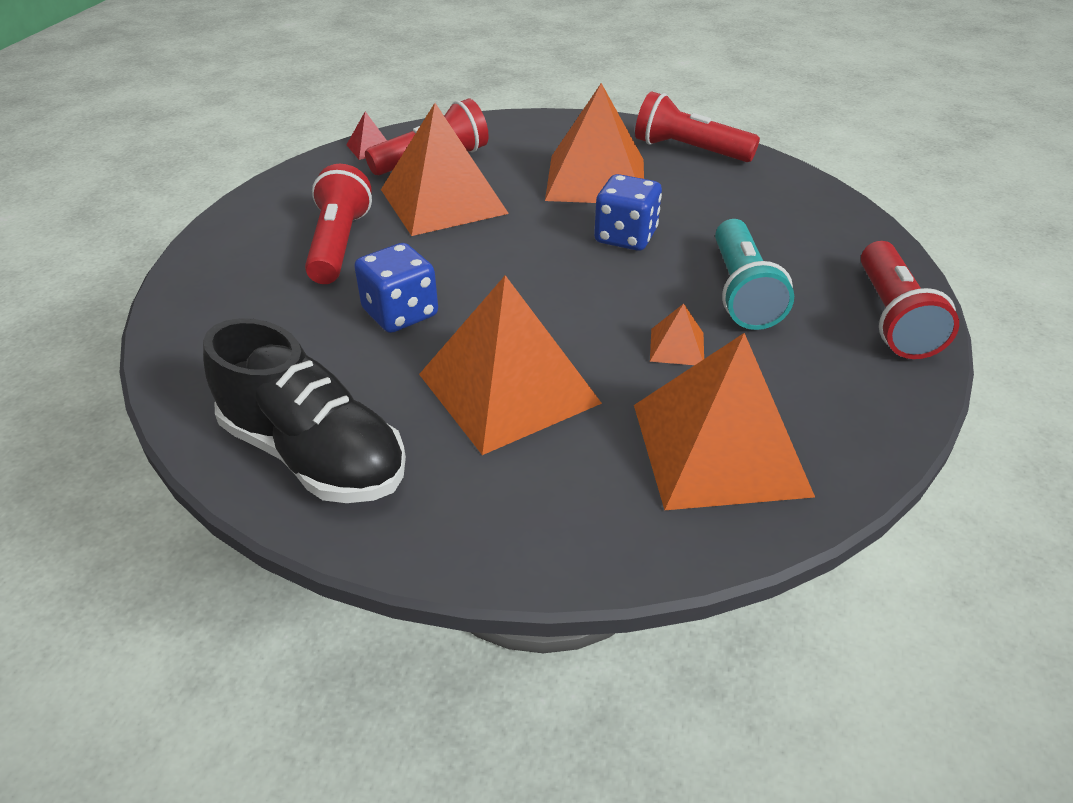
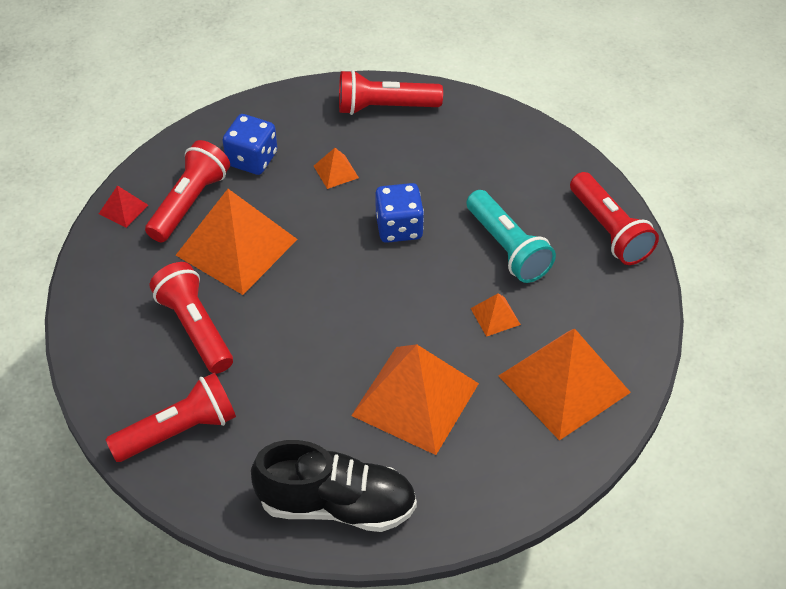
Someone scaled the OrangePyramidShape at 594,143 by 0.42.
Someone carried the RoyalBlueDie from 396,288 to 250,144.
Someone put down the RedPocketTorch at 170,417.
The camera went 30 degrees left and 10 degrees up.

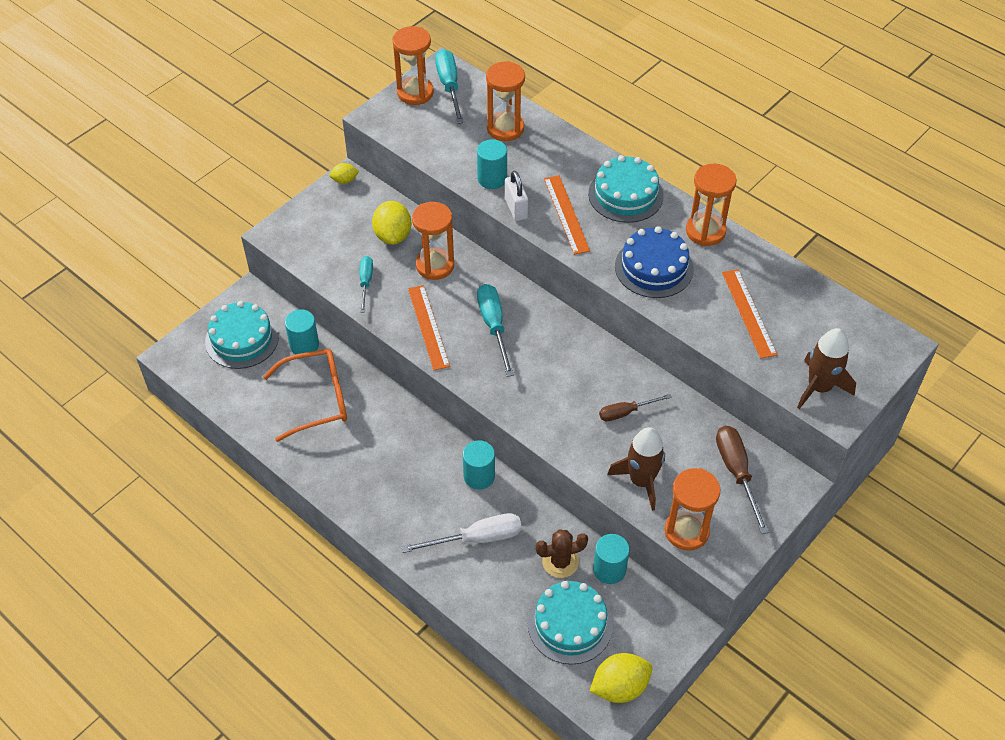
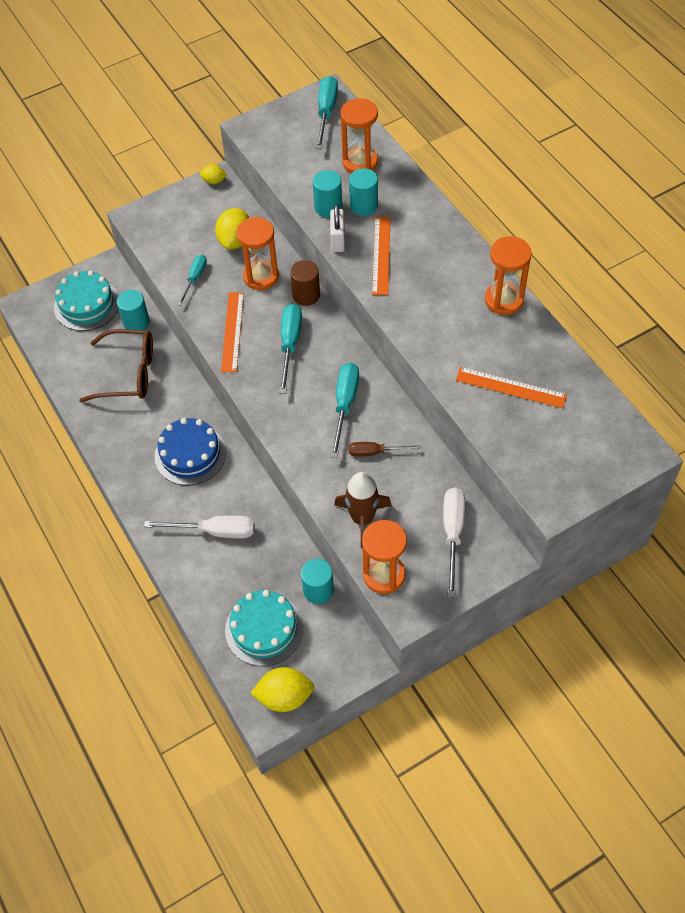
Someone took away the OrangeSandglass at 413,65.
Someone took away the TurquoiseGateau at 626,189.
Someone carried the RoyalBlueGateau from 654,262 to 190,451.
Someone rotated the OrangeStraightedge at 749,314 by 75 degrees counterclockwise.
Someone took away the BrownSpaceship at 826,368.
Someone repainted the OrangeEyeglasses at 305,395, which became the BrownEyeglasses at 116,365.
Someone repainted the BrownHandScrewdriver at 742,480, which became the PureWhiteHandScrewdriver at 454,542.
Someone carried the TurquoiseCylinderShape from 479,465 to 363,192.
Someone took away the BrownSaguaroCactus at 562,553.
Someone put down the BrownCylinderShape at 305,283.
Someone put down the TurquoiseHandScrewdriver at 345,410.
The camera went 20 degrees right and 5 degrees up.

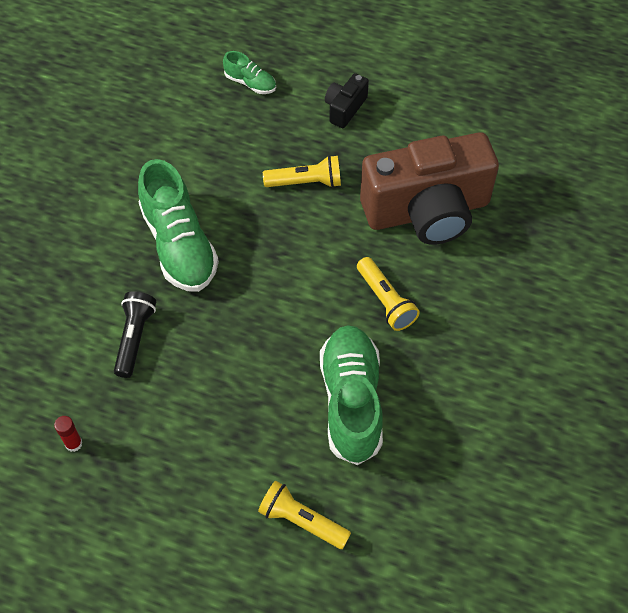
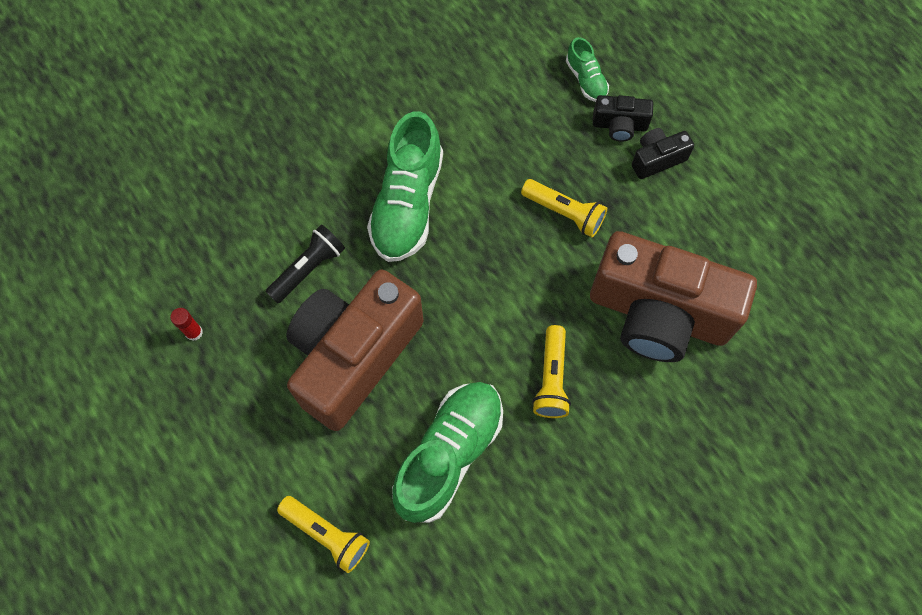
Someone rotated the BrightYellowPocketTorch at 304,515 by 150 degrees clockwise.
Someone put down the JetBlackCompactCamera at 623,118.
Someone put down the BrownCompactCamera at 354,350.
The camera went 35 degrees right and 10 degrees up.

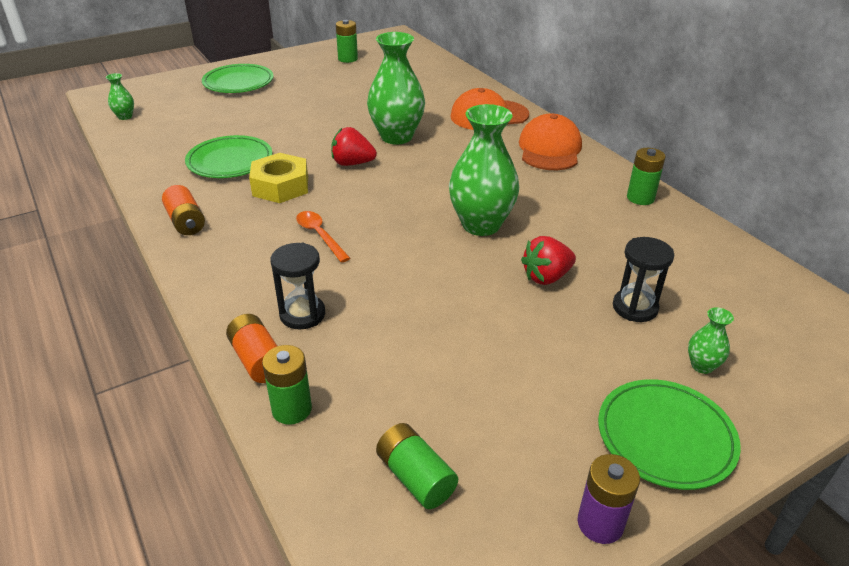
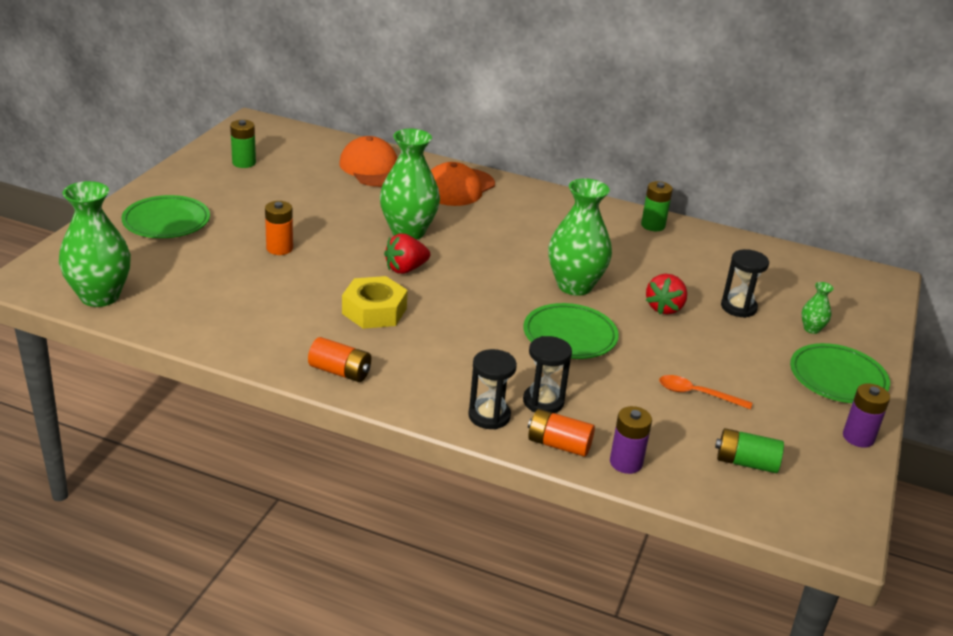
Someone scaled the EmeraldFlowerVase at 120,96 by 2.25.
Someone carried the OrangePeakedCap from 550,142 to 368,161.
Someone carried the EmeraldDinnerPlate from 228,156 to 571,331.
Someone carried the OrangeTablespoon from 323,237 to 705,392.
Someone repainted the EmeraldBattery at 287,385, which became the PurpleBattery at 631,440.
Someone put down the OrangeBattery at 279,228.
Someone put down the JetBlackSandglass at 492,389.
The camera went 40 degrees left and 5 degrees down.

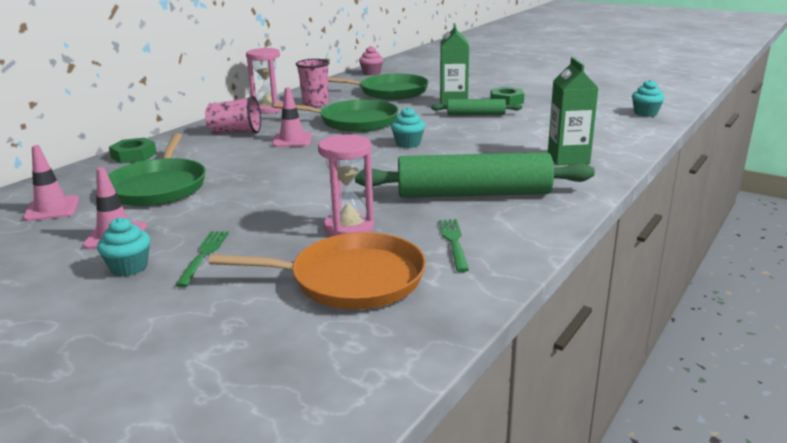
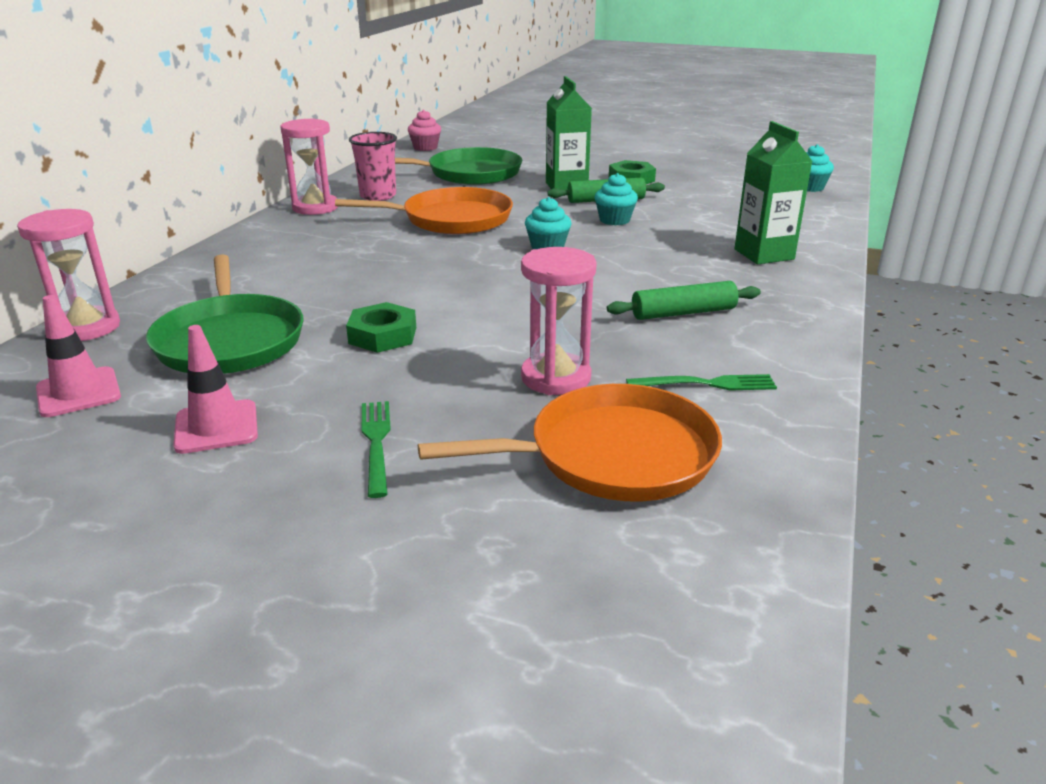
Someone took away the RosePinkSafetyCone at 292,117.
Someone took away the RosePinkBeaker at 233,114.
Someone repainted the EmeraldPan at 336,116, which became the OrangePan at 424,210.
Someone carried the EmeraldHexagonNut from 133,151 to 381,327.
Someone scaled the EmeraldPastryRoller at 475,175 by 0.52.
Someone carried the TurquoiseFairyCake from 123,246 to 616,199.
Someone rotated the EmeraldTableFork at 454,245 by 105 degrees clockwise.
Someone put down the RosePinkSandglass at 68,275.
The camera went 15 degrees left and 5 degrees up.

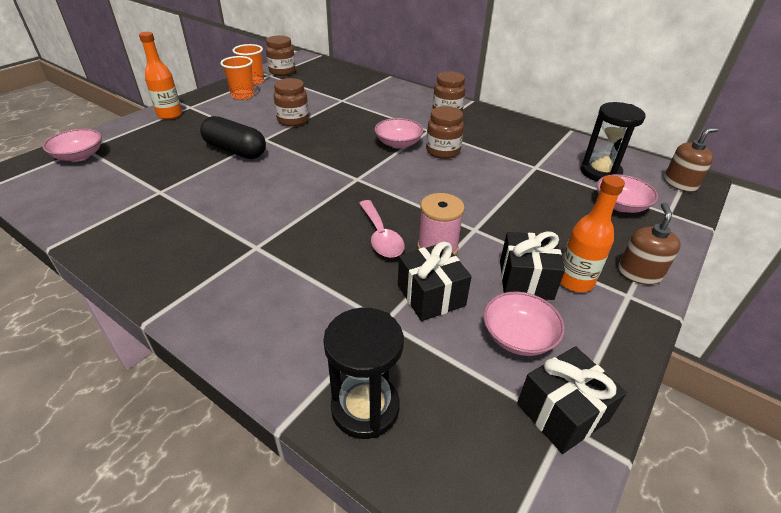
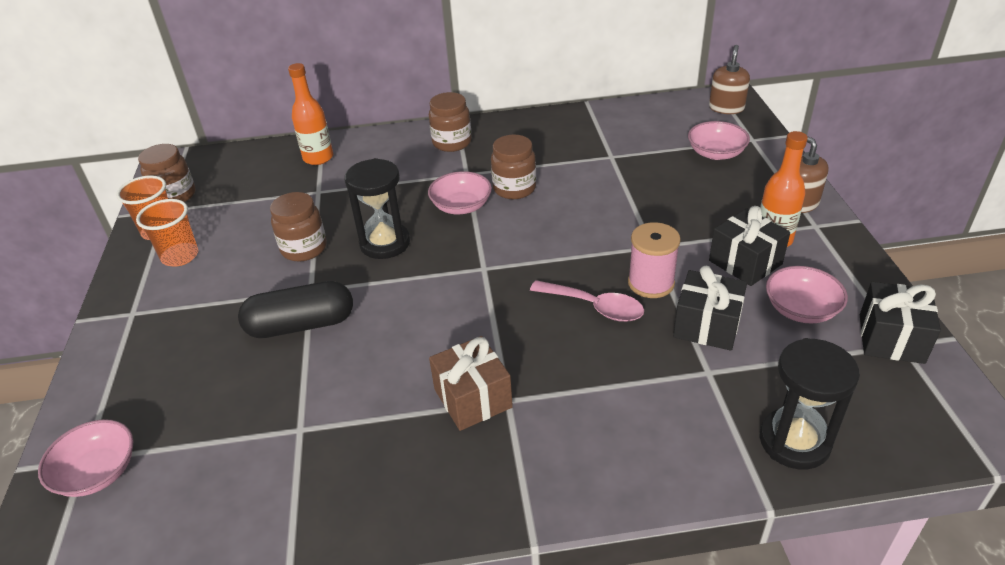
Someone carried the OrangeFlask from 160,76 to 310,114.
Someone carried the JetBlackSandglass from 612,141 to 377,208.
Someone put down the BrownGift at 471,383.
The camera went 40 degrees left and 0 degrees up.

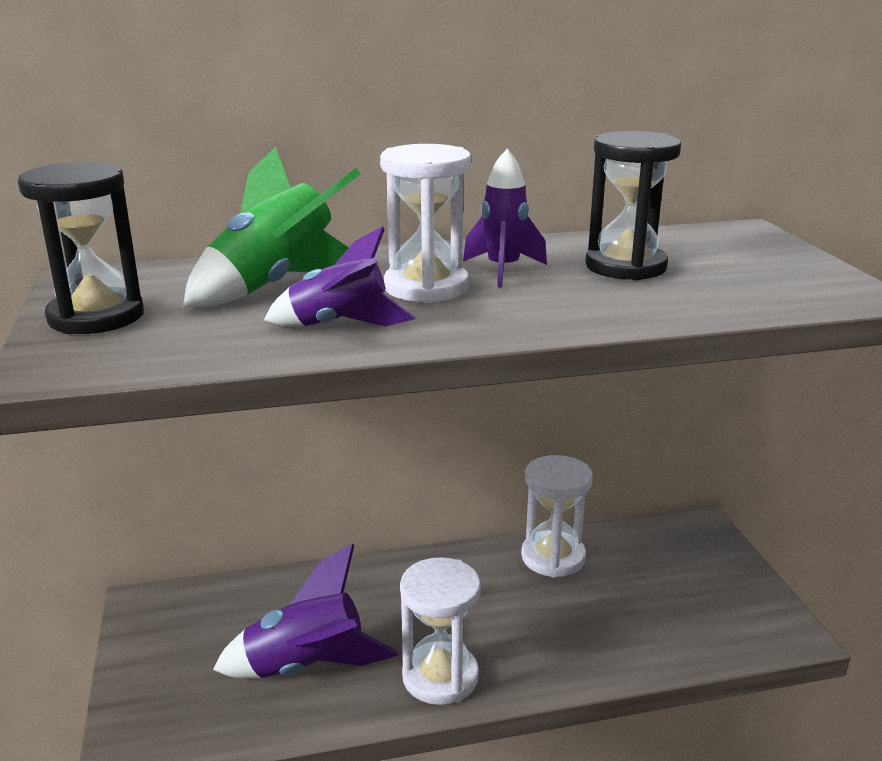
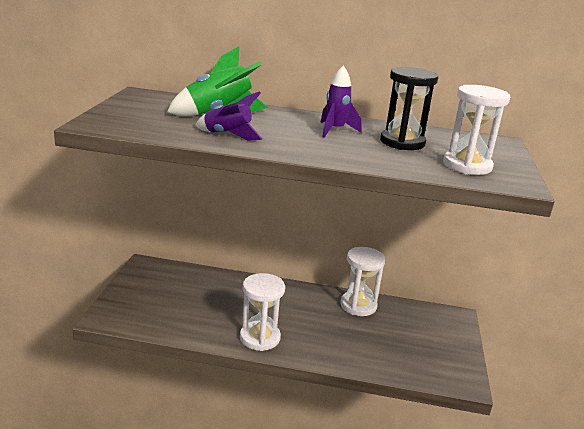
Someone carried the PureWhiteSandglass from 425,223 to 476,130.
Someone took away the JetBlackSandglass at 81,248.
Someone took away the PurpleSpaceship at 305,610.
The camera went 20 degrees right and 0 degrees up.

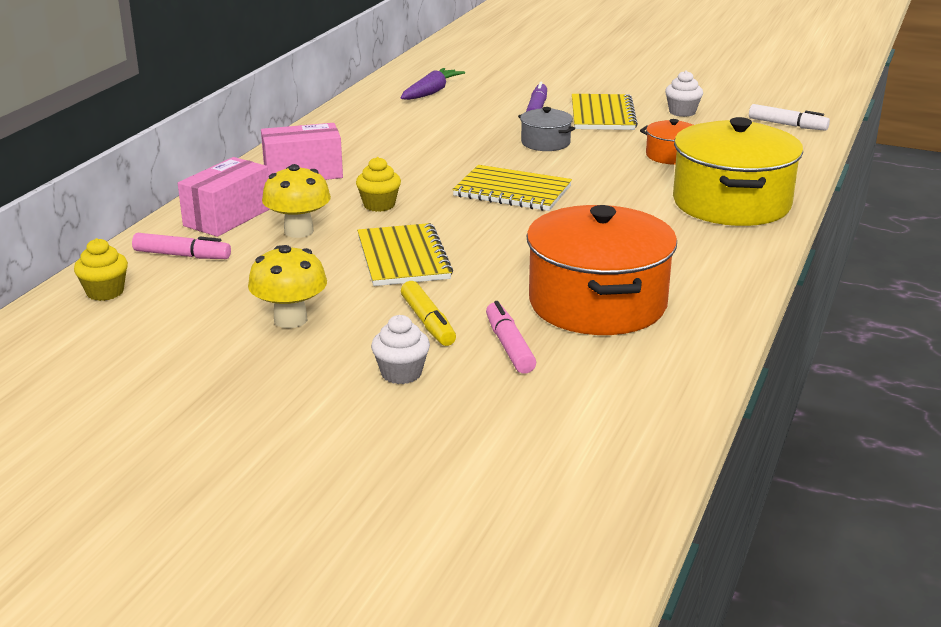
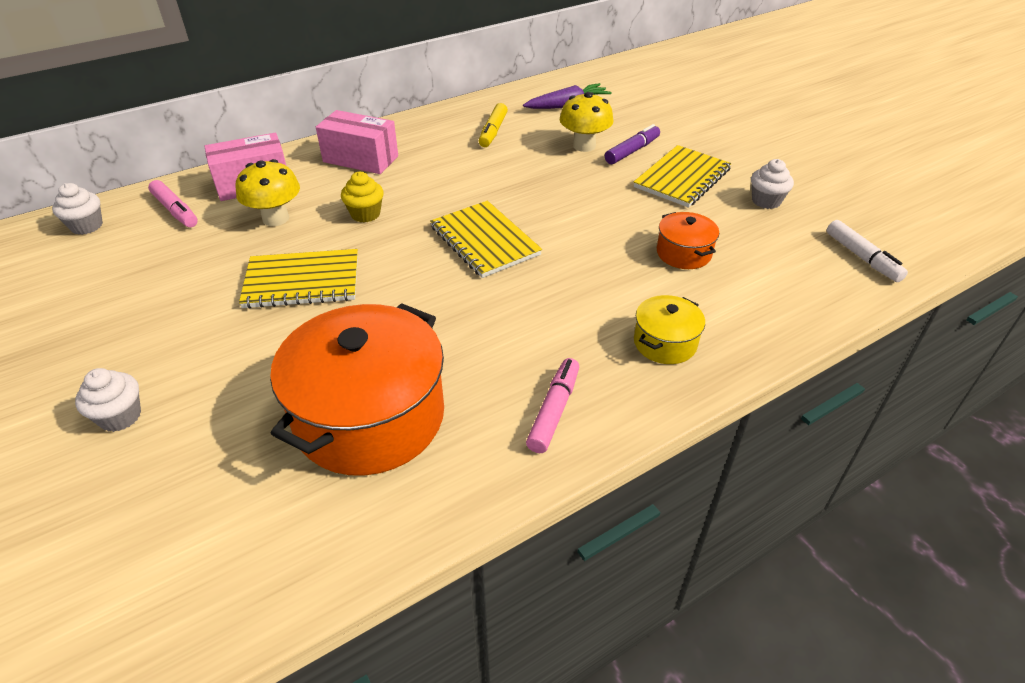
Someone took away the AshGreyStockpot at 546,129.
Someone scaled the BrightYellowStockpot at 738,171 by 0.47.
Someone rotated the BrightYellowNotebook at 405,254 by 60 degrees clockwise.
Someone repainted the BrightYellowFairyCake at 101,269, which became the PureWhiteFairyCake at 77,209.
Someone carried the BrightYellowToadstool from 287,286 to 586,122.
Someone carried the BrightYellowMarkerPen from 428,313 to 493,125.
Someone carried the RosePinkMarkerPen from 511,337 to 552,405.
The camera went 35 degrees right and 15 degrees up.

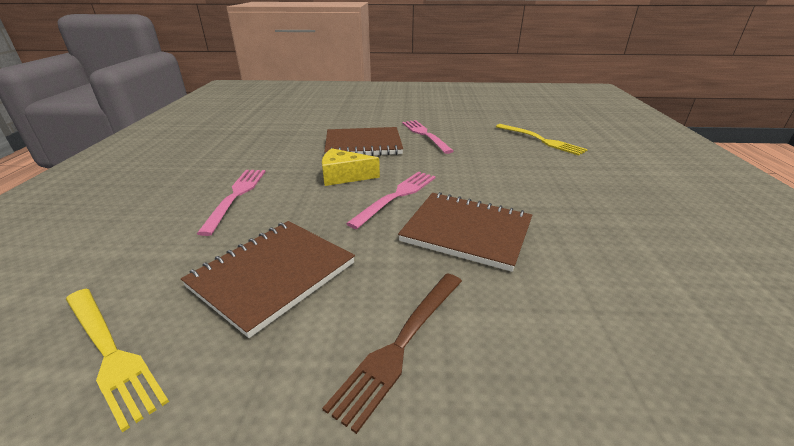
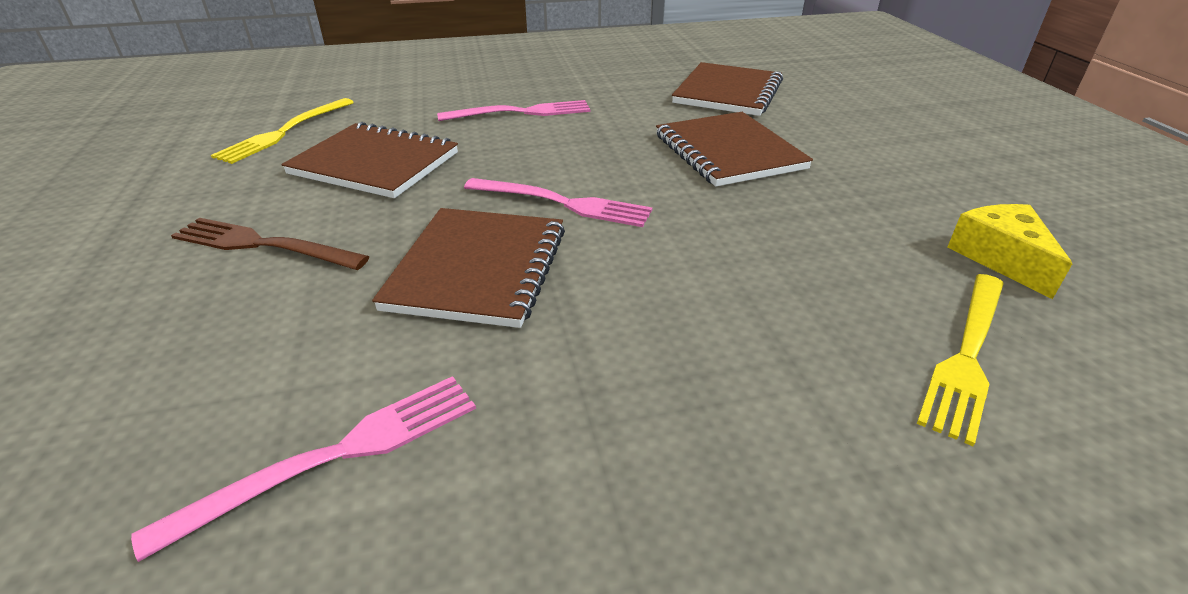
Someone carried the RosePinkTableFork from 428,137 to 303,469.
Someone carried the BrightYellowPieceOfCheese from 351,167 to 1009,251.
Someone put down the BrownNotebook at 727,89.
The camera went 75 degrees right and 5 degrees up.

